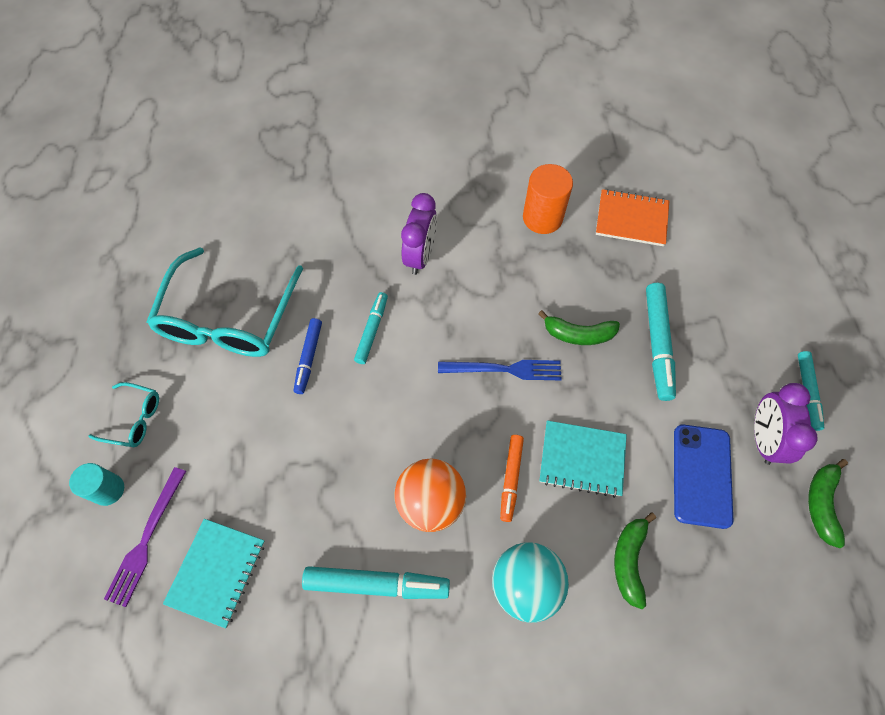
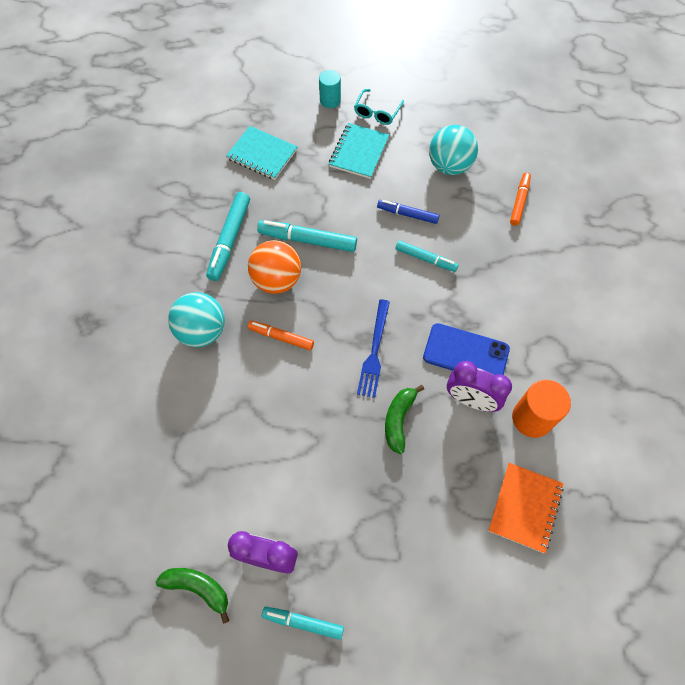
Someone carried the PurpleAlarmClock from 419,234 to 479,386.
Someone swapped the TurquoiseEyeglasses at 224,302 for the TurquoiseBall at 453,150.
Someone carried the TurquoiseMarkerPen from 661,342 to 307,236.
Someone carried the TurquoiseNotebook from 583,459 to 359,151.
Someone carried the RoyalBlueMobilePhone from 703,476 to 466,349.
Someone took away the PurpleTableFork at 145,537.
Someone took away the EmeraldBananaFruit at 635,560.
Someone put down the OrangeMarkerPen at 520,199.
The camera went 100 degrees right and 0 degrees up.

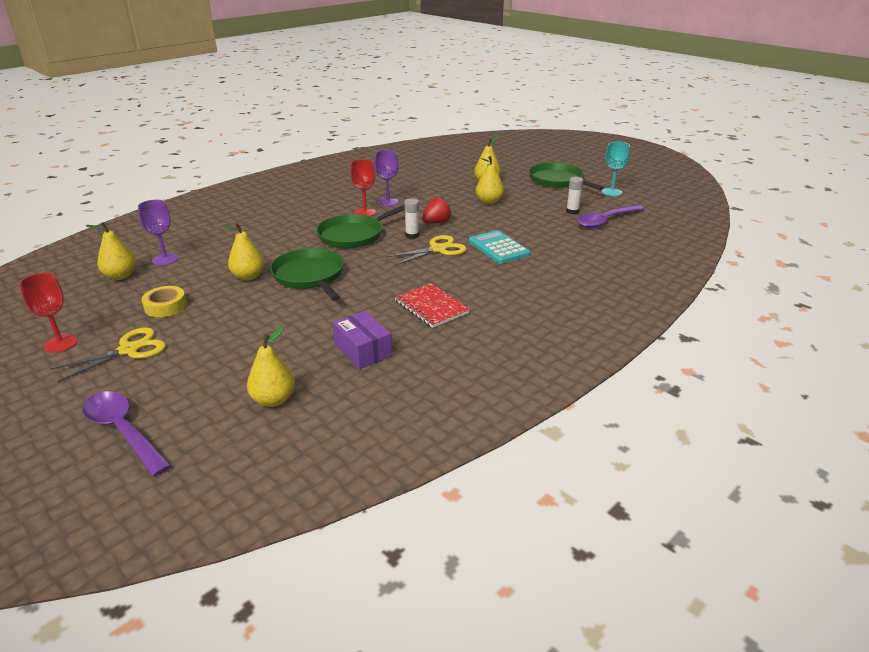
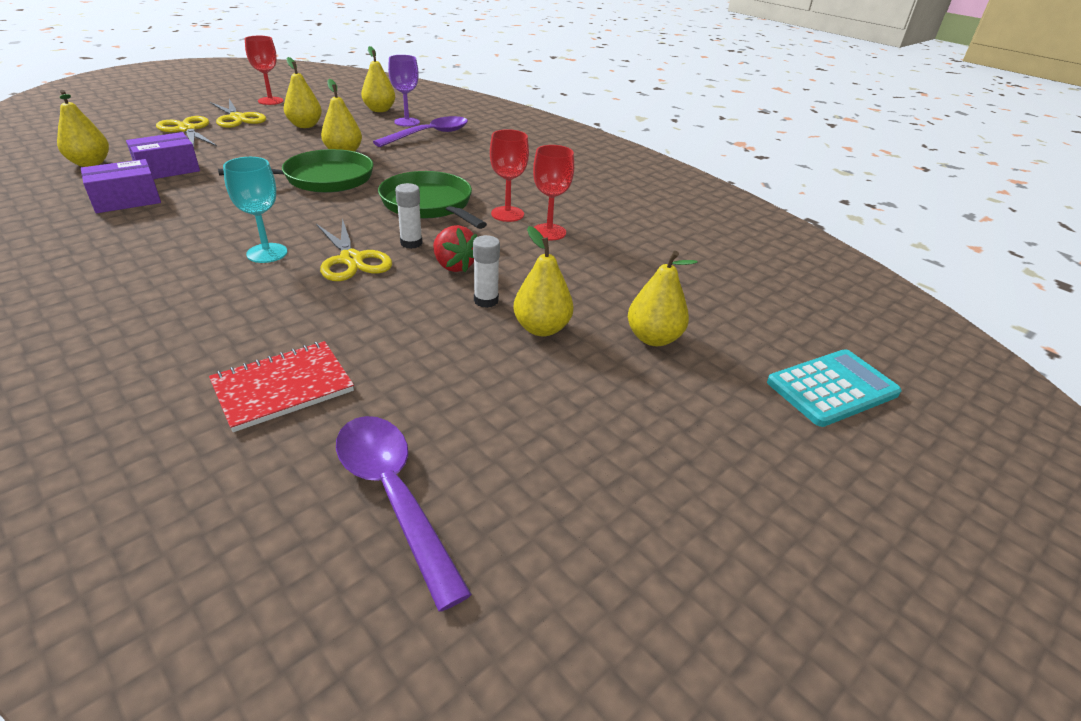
Someone carried the TurquoiseGoblet from 616,169 to 255,210.
Someone repainted the PurpleGoblet at 387,178, which became the RedGoblet at 553,193.
Someone took away the EmeraldPan at 566,176.
Someone carried the PureWhiteGlue from 574,195 to 486,271.
Someone carried the TurquoisePocketCalculator from 499,247 to 834,388.
Someone carried the RedNotebook from 432,306 to 281,386.
Someone swapped the BrightYellowStickyTape at 164,301 for the BrightYellowPearFruit at 303,92.
Someone carried the PurpleTablespoon from 127,434 to 420,131.
Someone put down the BrightYellowScissors at 186,131.
Someone put down the PurplePackage at 163,155.
The camera went 90 degrees right and 5 degrees up.

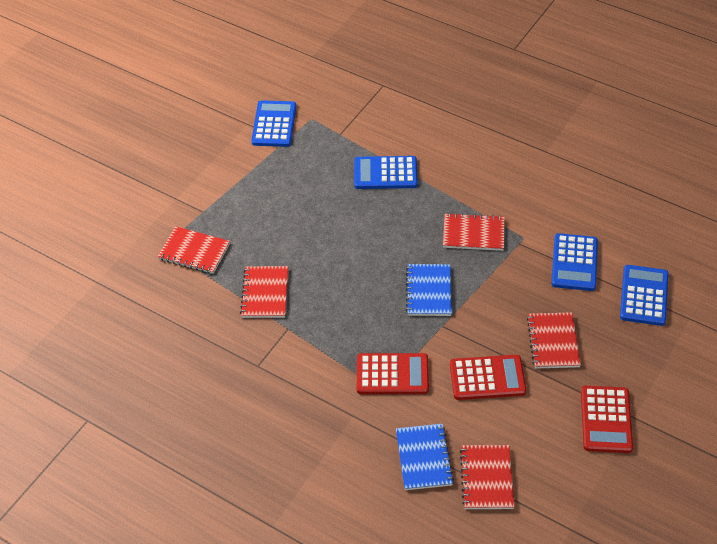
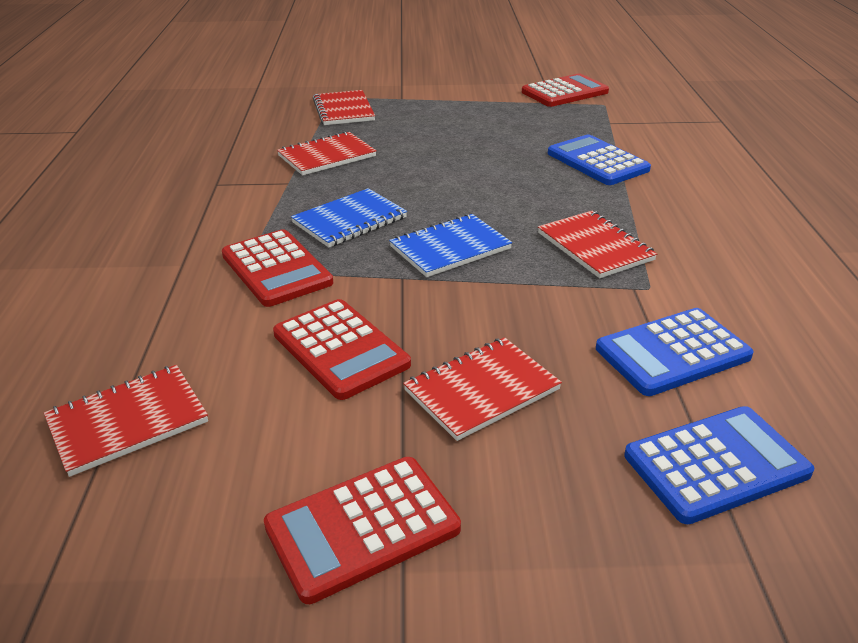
Someone repainted the RoyalBluePocketCalculator at 273,123, which became the RedPocketCalculator at 565,90.
Someone carried the RoyalBlueNotebook from 425,457 to 349,218.
The camera went 55 degrees right and 15 degrees down.

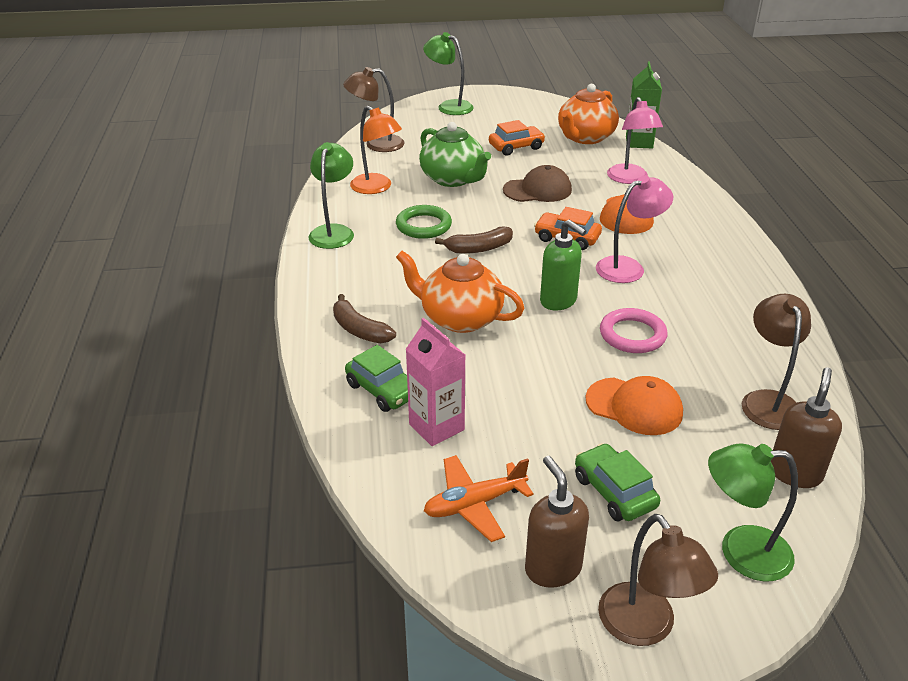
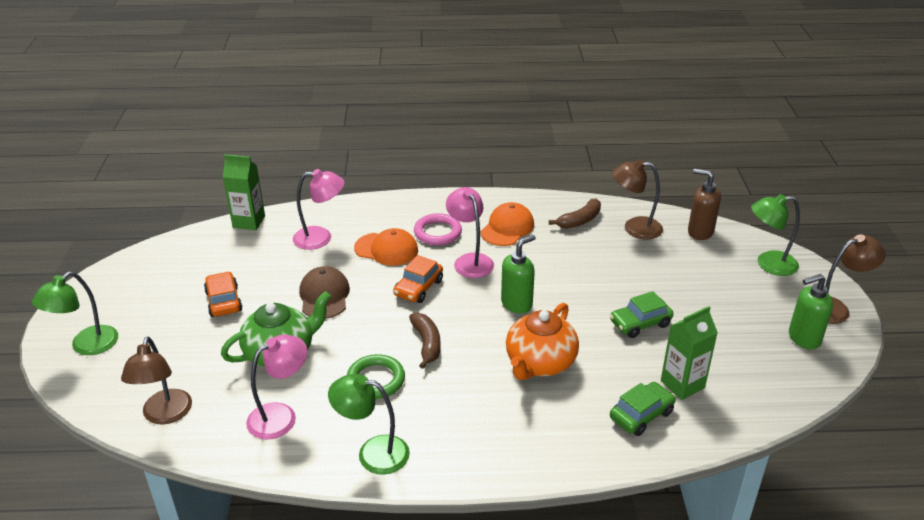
Someone took away the OrangeTeapot at 588,114.
Someone repainted the OrangeDeskLamp at 376,150, which became the RosePinkDeskLamp at 276,387.
Someone carried the BrownBananaFruit from 364,318 to 575,213.
Someone carried the RosePinkTorus from 634,330 to 438,229.
Someone repainted the RosePinkJuiceCarton at 435,382, which became the EmeraldJuiceCarton at 689,353.
Someone carried the OrangePeakedCap from 634,405 to 507,224.
Someone carried the EmeraldCar from 617,482 to 642,314.
Someone rotated the EmeraldDeskLamp at 753,512 by 75 degrees clockwise.
Someone took away the OrangeAeroplane at 479,498.
Someone repainted the BrownSoapDispenser at 557,522, which became the EmeraldSoapDispenser at 811,312.
The camera went 85 degrees left and 0 degrees up.

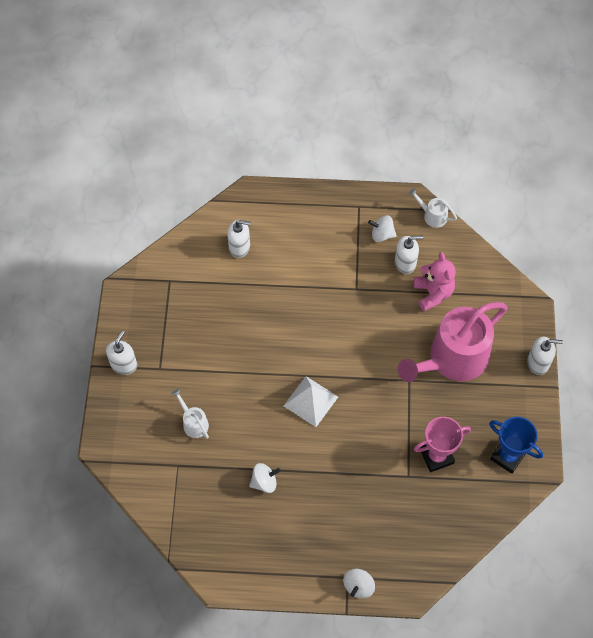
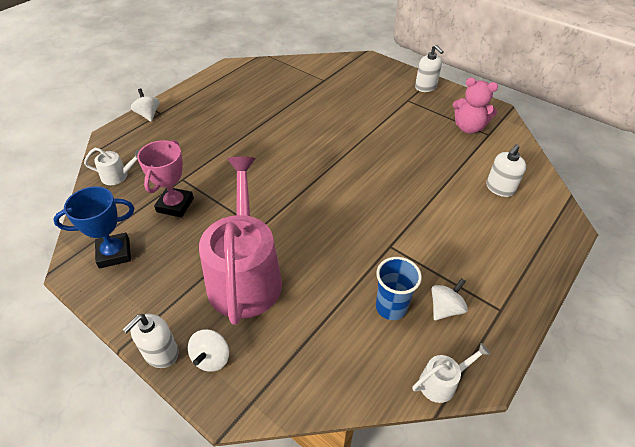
Someone swapped the PureWhiteSoapDispenser at 409,255 for the RoyalBlueBeaker at 399,288.
Someone carried the RosePinkStuffedBear from 435,281 to 475,105.
Someone took away the PureWhitePyramidShape at 311,401.
Someone carried the PureWhiteSprinklingCan from 190,414 to 111,166.
Someone carried the PureWhiteSpinningTop from 265,478 to 208,350.
The camera went 125 degrees right and 15 degrees down.

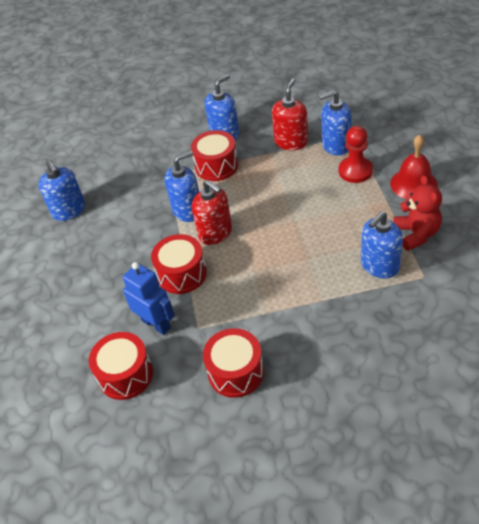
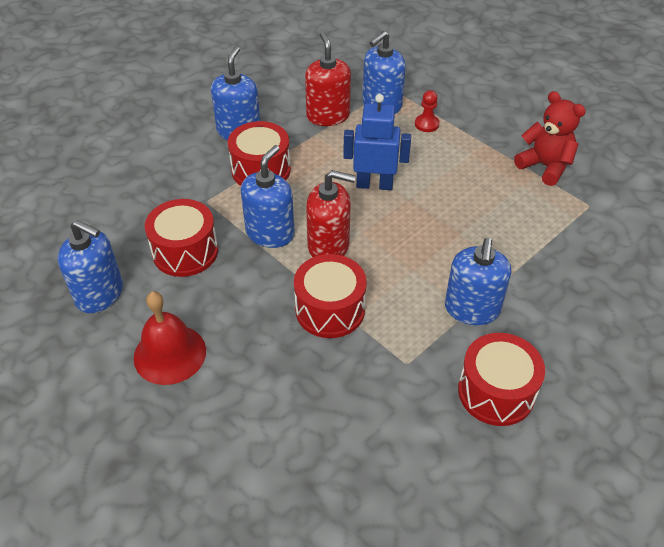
Someone scaled the RedPawn at 356,154 by 0.59.
Someone carried the RedSchoolBell from 414,167 to 169,338.
Someone carried the RoyalBlueSoapDispenser from 382,245 to 478,281.
Someone carried the RoyalBlueRobot from 149,298 to 377,142.
Someone carried the RedSnareDrum from 121,366 to 181,238.
The camera went 40 degrees left and 0 degrees up.

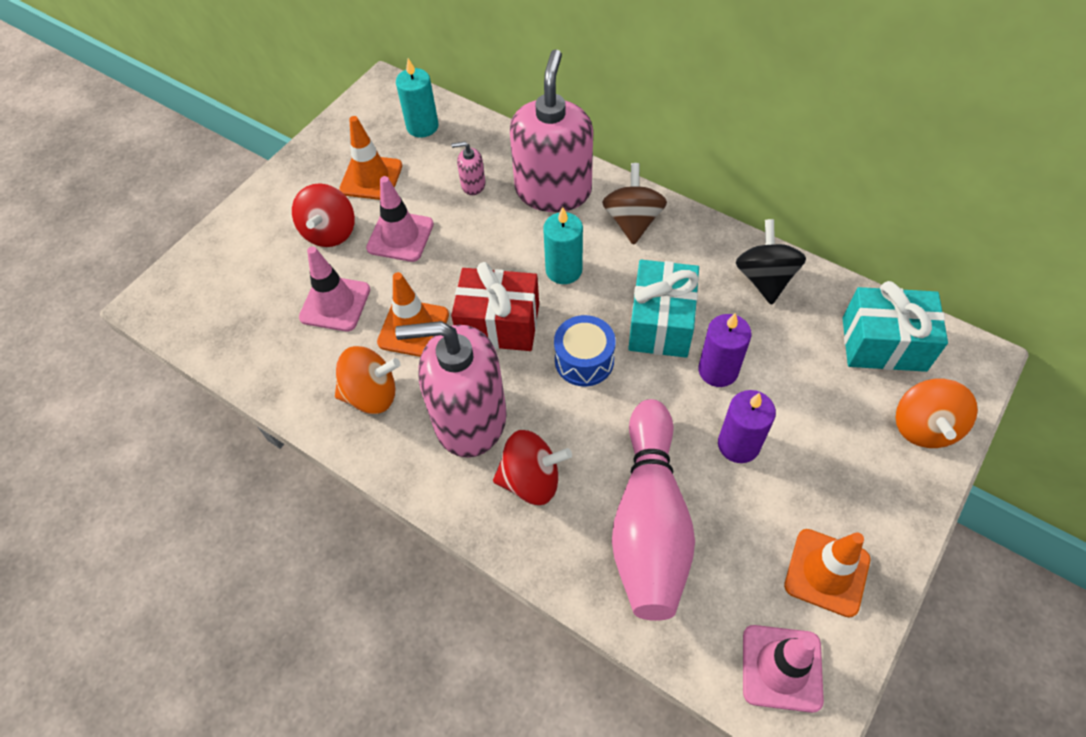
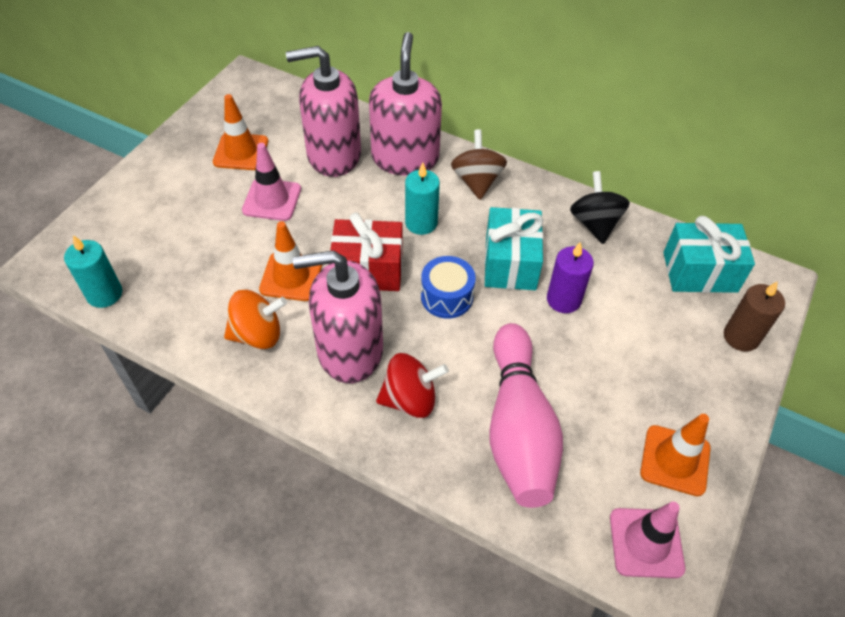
Someone carried the TurquoisePillarCandle from 417,98 to 93,271.
Someone scaled the RosePinkSoapDispenser at 468,168 by 2.48.
Someone took away the RedSpinningTop at 323,215.
Someone took away the RosePinkSafetyCone at 334,288.
Someone swapped the OrangeSpinningTop at 937,413 for the BrownPillarCandle at 754,317.
Someone took away the PurplePillarCandle at 747,426.
The camera went 10 degrees left and 5 degrees down.

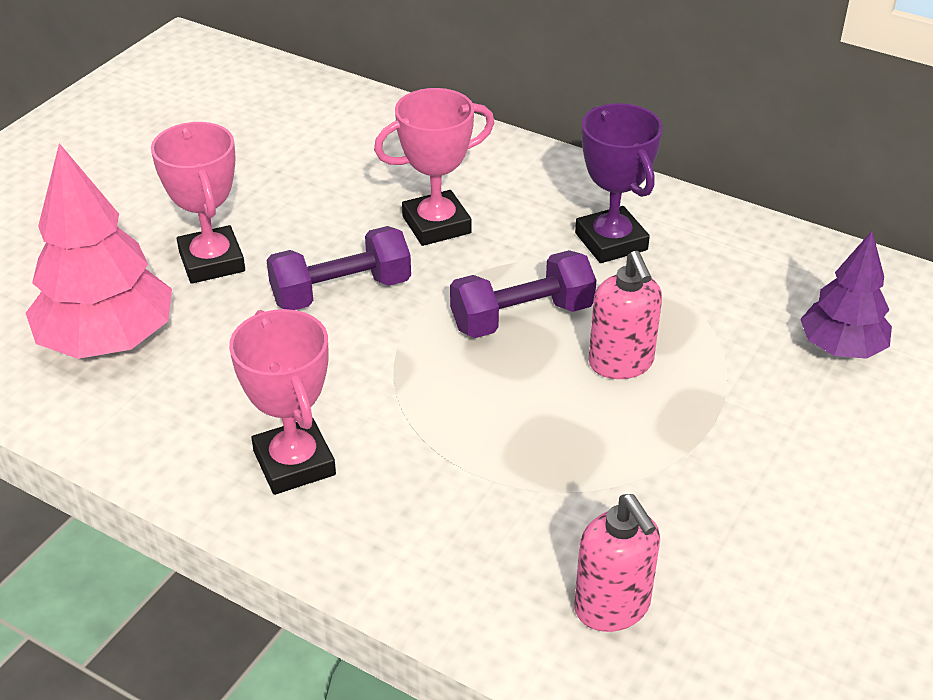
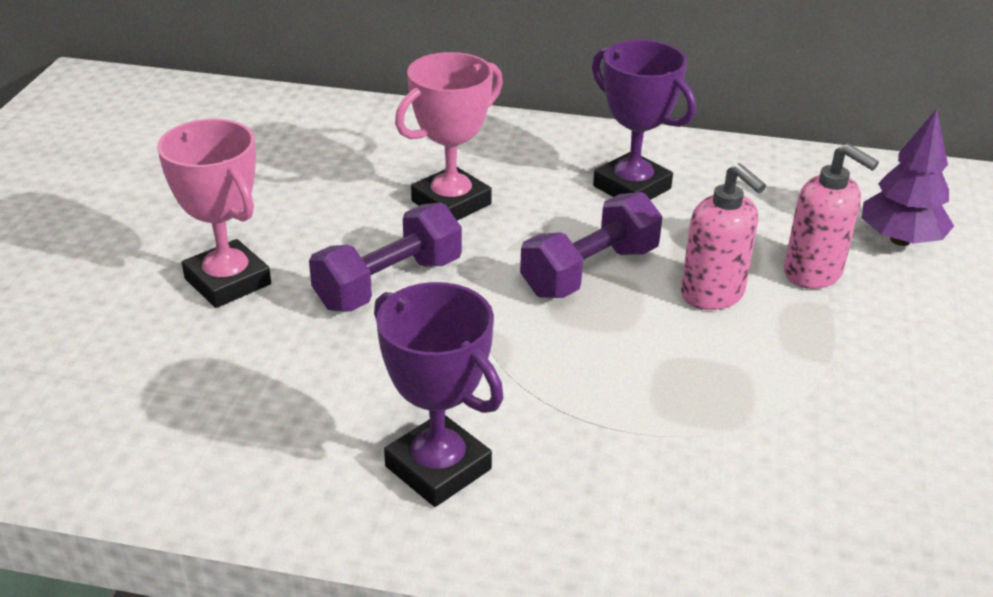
Someone took away the RosePinkToyTree at 99,251.
Someone repainted the RosePinkPrizeCup at 282,402, which became the PurplePrizeCup at 439,394.
Someone carried the RosePinkSoapDispenser from 617,563 to 831,216.
The camera went 20 degrees left and 5 degrees down.

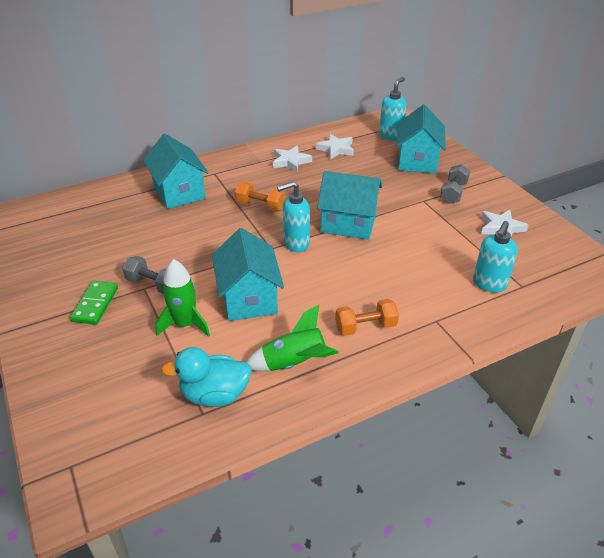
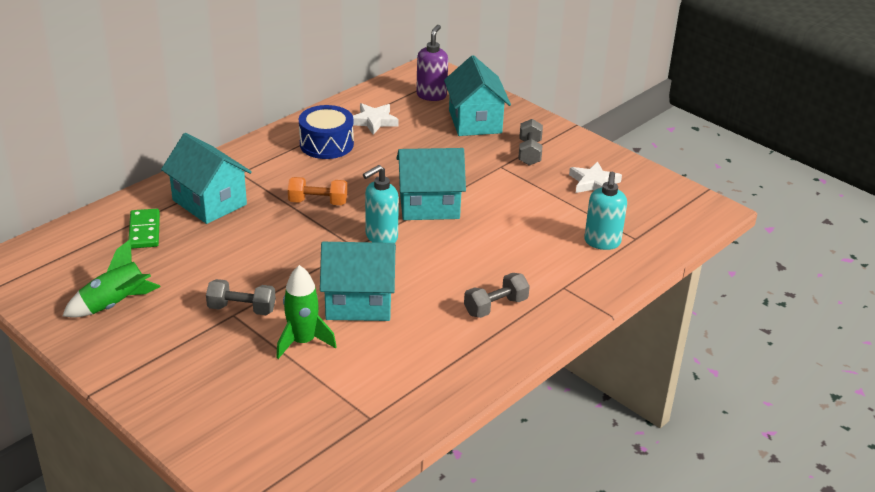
Someone repainted the TurquoiseSoapDispenser at 393,108, which became the PurpleSoapDispenser at 432,63.
Someone swapped the PureWhiteStarShape at 292,158 for the RoyalBlueSnareDrum at 326,132.
Someone rotated the TurquoiseToyHouse at 248,274 by 60 degrees counterclockwise.
Someone carried the EmeraldDomino from 94,303 to 144,229.
Someone repainted the OrangeHandWeight at 367,317, which became the AshGreyHandWeight at 497,295.
Someone carried the EmeraldSpaceship from 293,338 to 111,278.
Someone took away the TurquoiseToyDuck at 206,377.
The camera went 20 degrees left and 5 degrees down.

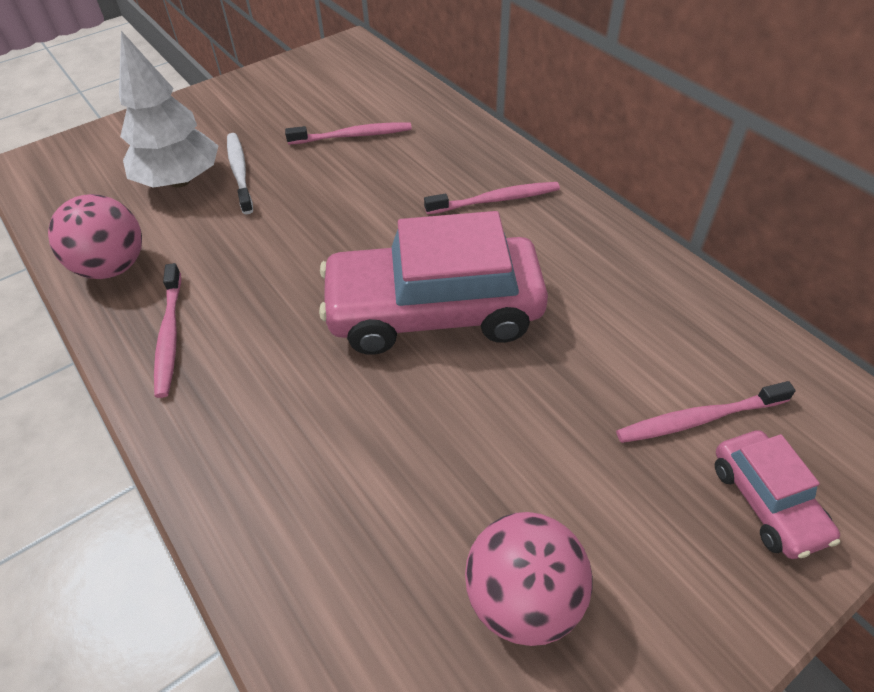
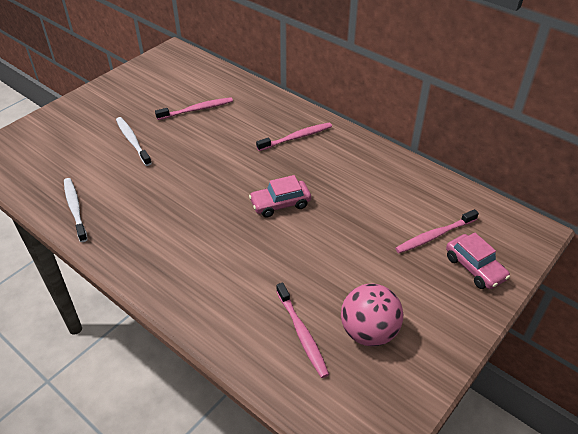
Someone took away the PureWhiteToyTree at 168,109.
Someone swapped the RosePinkBall at 95,236 for the PureWhiteToothBrush at 76,210.
Someone scaled the RosePinkCar at 433,283 by 0.48.
Someone carried the RosePinkToothBrush from 167,330 to 302,330.
The camera went 15 degrees left and 5 degrees down.

